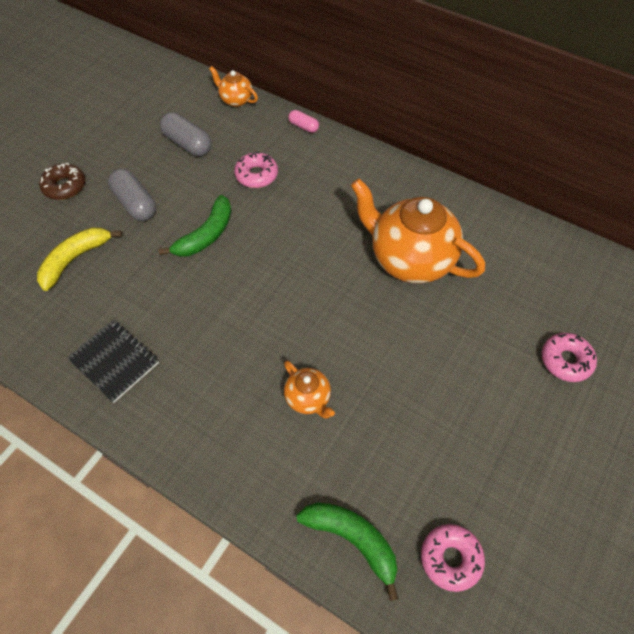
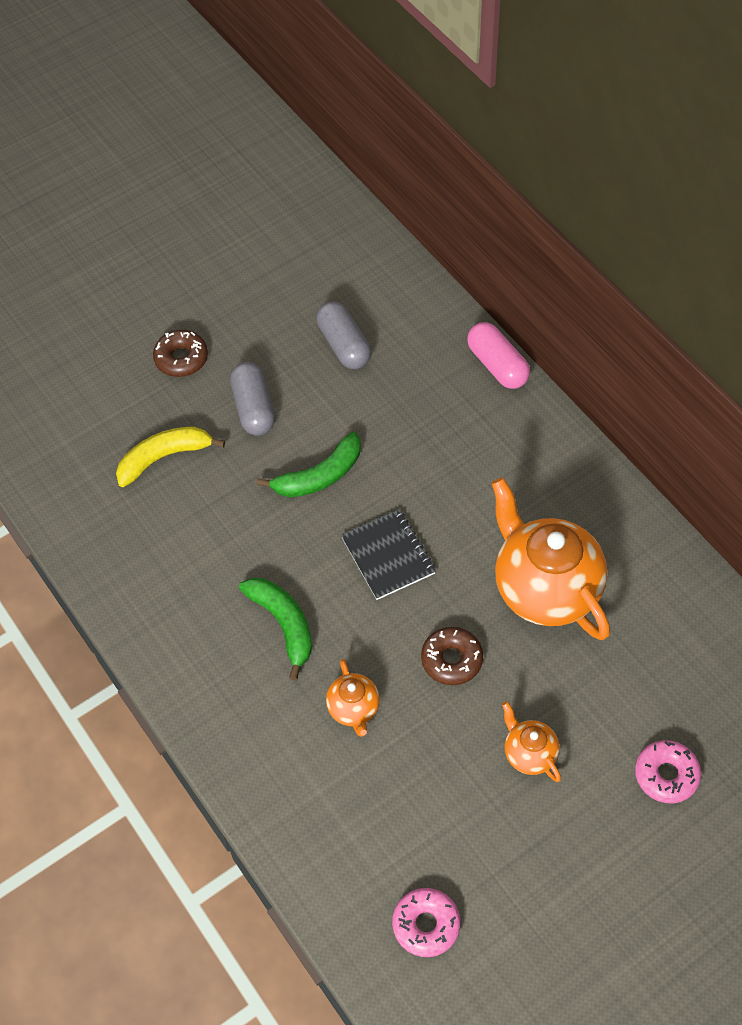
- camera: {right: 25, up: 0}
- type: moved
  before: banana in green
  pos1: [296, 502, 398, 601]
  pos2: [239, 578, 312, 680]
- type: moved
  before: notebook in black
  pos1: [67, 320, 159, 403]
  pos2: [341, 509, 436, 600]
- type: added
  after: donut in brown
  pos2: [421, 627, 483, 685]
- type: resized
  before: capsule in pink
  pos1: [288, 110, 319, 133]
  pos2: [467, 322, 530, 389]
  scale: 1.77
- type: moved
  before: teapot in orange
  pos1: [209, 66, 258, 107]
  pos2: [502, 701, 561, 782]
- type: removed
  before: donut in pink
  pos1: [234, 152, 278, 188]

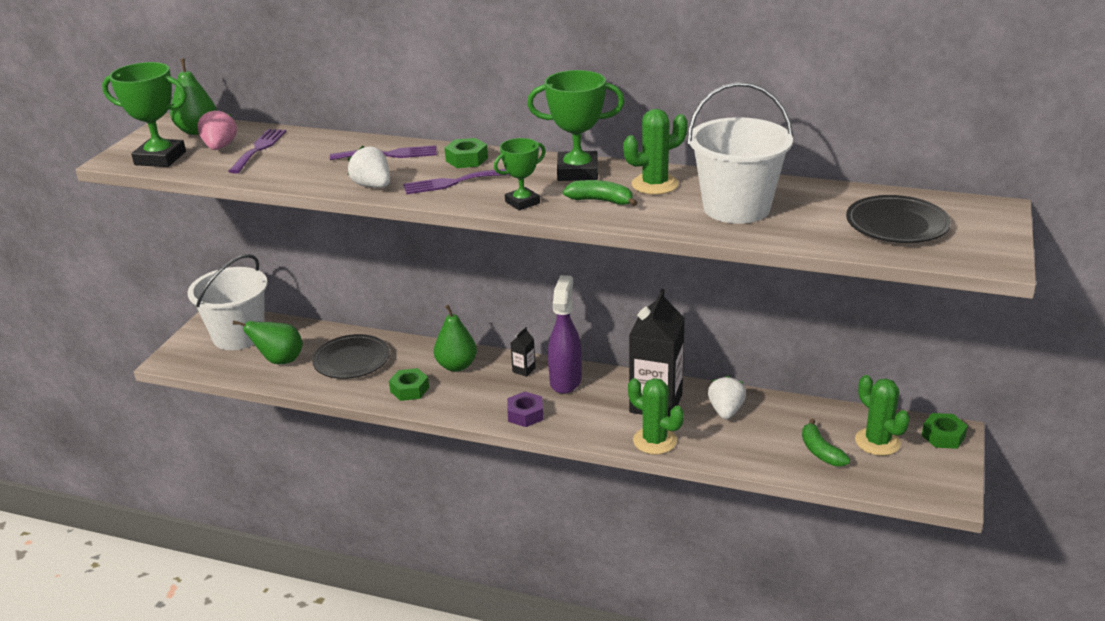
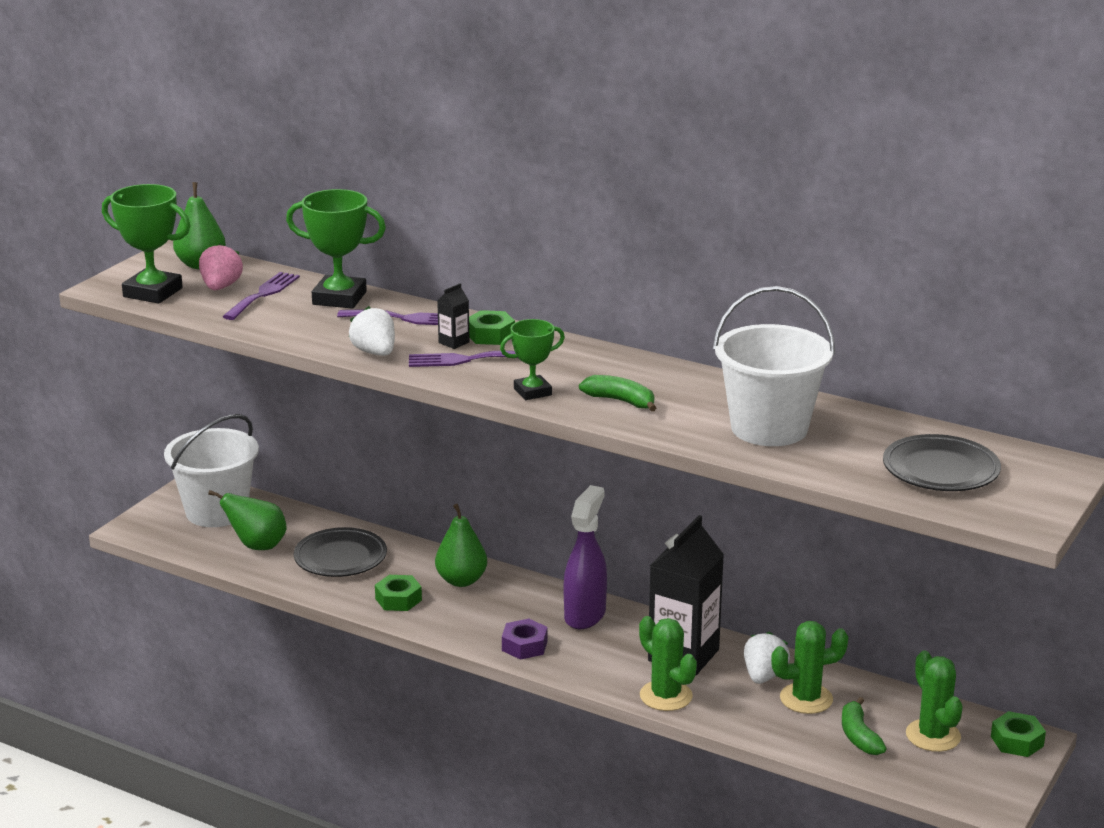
- camera: {right: 10, up: -5}
- type: moved
  before: trophy in green
  pos1: [527, 70, 625, 181]
  pos2: [286, 189, 386, 309]
- type: moved
  before: carton in black
  pos1: [510, 327, 536, 377]
  pos2: [437, 283, 470, 349]
- type: moved
  before: cactus in green
  pos1: [623, 109, 688, 195]
  pos2: [771, 621, 848, 714]

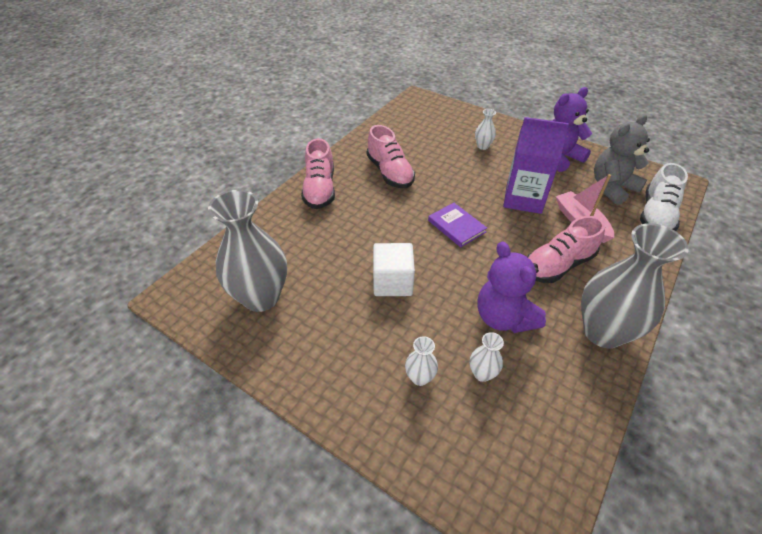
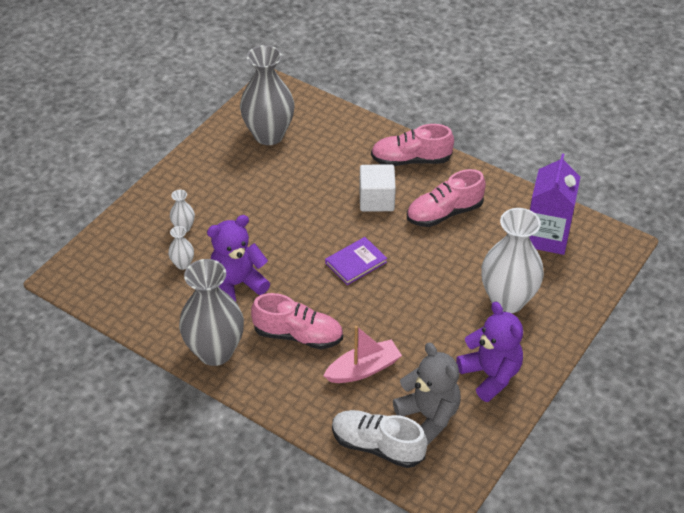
- camera: {right: 90, up: 0}
- type: turned
  before: shoe in pink
  pos1: [527, 216, 605, 283]
  pos2: [251, 293, 343, 349]
  turn: 135
- type: moved
  before: cube in white
  pos1: [373, 243, 415, 296]
  pos2: [359, 165, 396, 212]
- type: resized
  before: vase in white
  pos1: [475, 109, 496, 150]
  pos2: [481, 208, 544, 313]
  scale: 2.32
- type: moved
  before: carton in purple
  pos1: [503, 117, 569, 214]
  pos2: [529, 154, 580, 255]

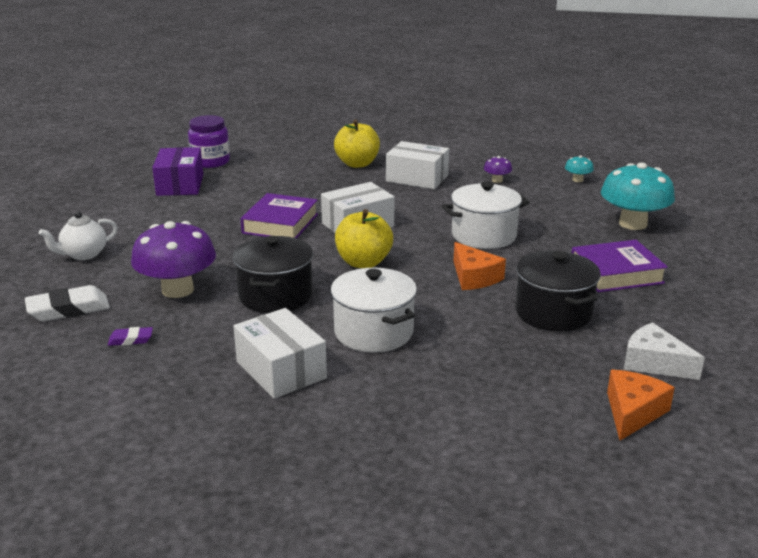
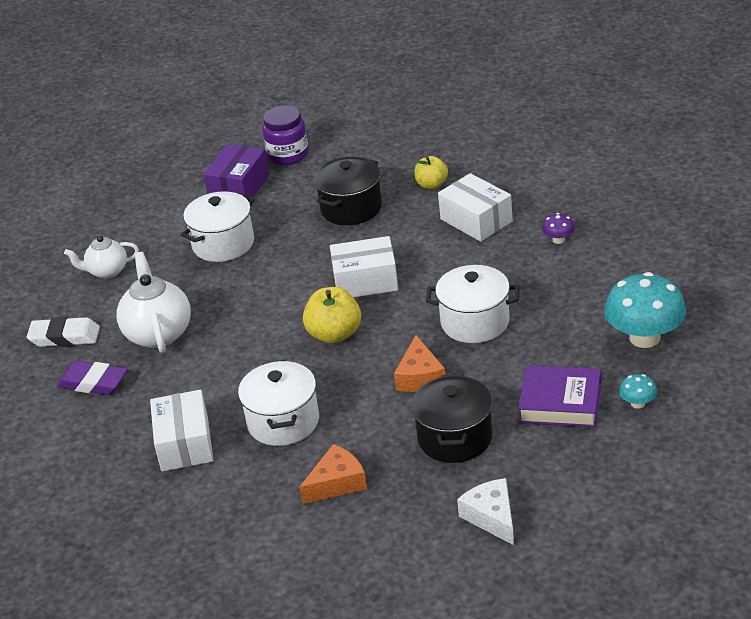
- camera: {right: 30, up: 10}
- type: resized
  before: eraser in purple
  pos1: [108, 327, 153, 346]
  pos2: [57, 361, 128, 395]
  scale: 1.87
- type: replaced
  before: mushroom in purple
  after: teapot in white
  pos1: [131, 221, 216, 298]
  pos2: [116, 252, 191, 353]
- type: added
  after: pot in white
  pos2: [181, 191, 255, 262]
- type: moved
  before: cheese in orange
  pos1: [607, 370, 675, 441]
  pos2: [299, 444, 367, 504]
- type: moved
  before: pot in black
  pos1: [233, 236, 313, 313]
  pos2: [314, 157, 382, 225]
- type: resized
  before: apple in yellow
  pos1: [334, 120, 380, 168]
  pos2: [414, 156, 448, 189]
  scale: 0.65
- type: moved
  before: mushroom in turquoise
  pos1: [565, 155, 594, 182]
  pos2: [619, 374, 657, 409]
- type: removed
  before: book in purple
  pos1: [241, 193, 318, 238]

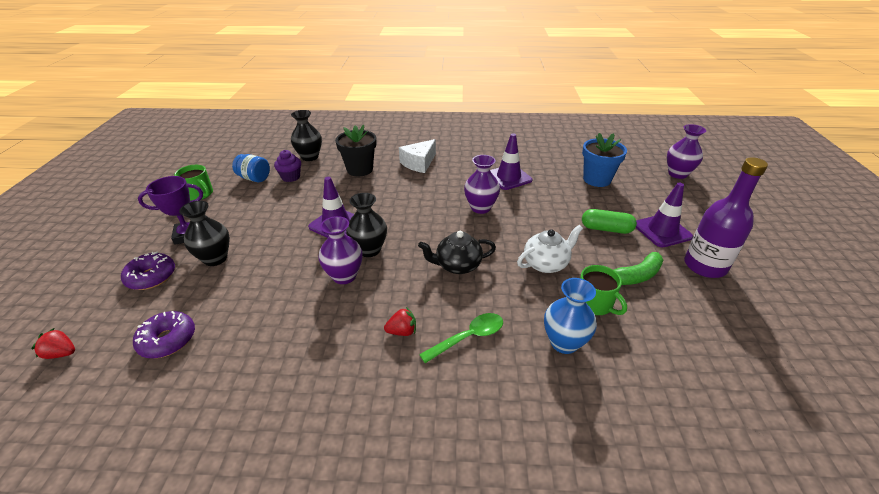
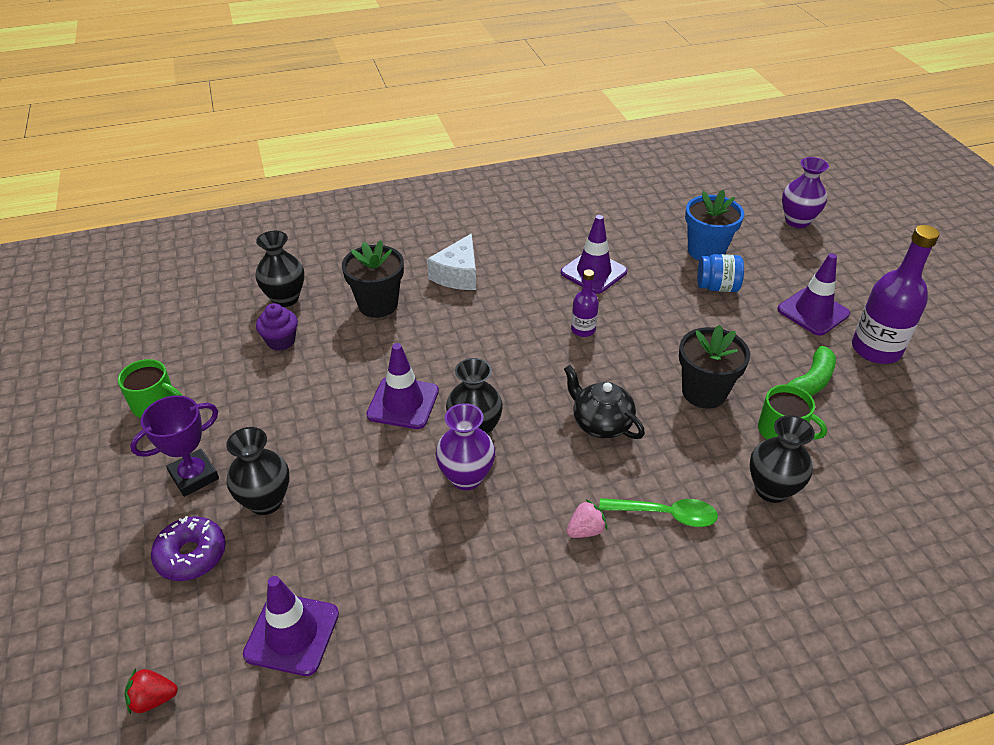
- camera: {right: -20, up: 5}
- type: replaced
  before: donut in purple
  after: traffic cone in purple
  pos1: [133, 311, 195, 358]
  pos2: [243, 576, 339, 676]
- type: turned
  before: teapot in black
  pos1: [418, 231, 496, 274]
  pos2: [564, 365, 645, 439]
  turn: 75
- type: recoloured
  before: strawberry in red
  after: strawberry in pink
  pos1: [384, 307, 416, 336]
  pos2: [566, 499, 607, 538]
- type: replaced
  before: vase in purple
  after: bottle in purple
  pos1: [464, 155, 500, 214]
  pos2: [571, 269, 599, 337]
- type: turned
  before: spoon in green
  pos1: [419, 313, 503, 363]
  pos2: [599, 498, 718, 527]
  turn: 60
- type: replaced
  before: teapot in white
  after: flower pot in black
  pos1: [517, 225, 583, 273]
  pos2: [679, 325, 750, 409]
- type: moved
  before: jar in blue
  pos1: [232, 154, 270, 182]
  pos2: [697, 254, 744, 292]
- type: recoloured
  before: vase in blue
  after: vase in black
  pos1: [544, 278, 597, 354]
  pos2: [750, 415, 815, 503]
- type: removed
  before: capsule in green
  pos1: [582, 209, 637, 234]

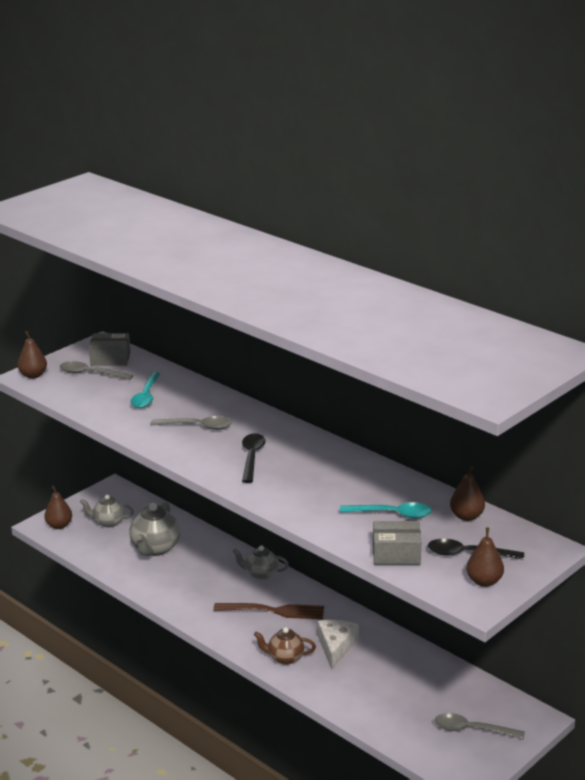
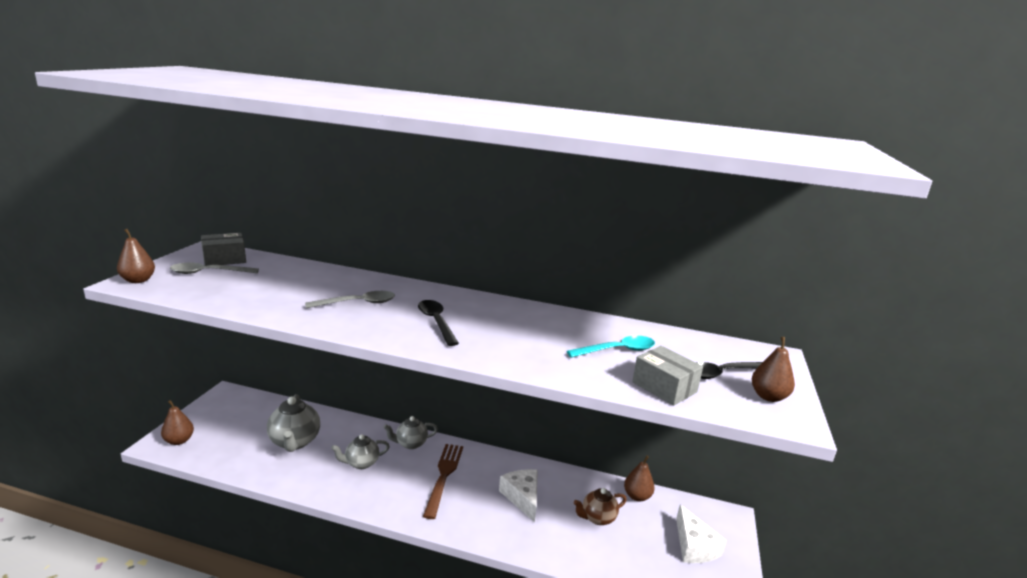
- camera: {right: -30, up: -5}
- type: moved
  before: teapot in grey
  pos1: [80, 495, 134, 527]
  pos2: [331, 434, 390, 469]
- type: turned
  before: fork in brown
  pos1: [213, 603, 324, 619]
  pos2: [423, 444, 463, 519]
  turn: -60
- type: moved
  before: teapot in brown
  pos1: [254, 627, 316, 665]
  pos2: [574, 488, 627, 525]
- type: moved
  before: pear in brown
  pos1: [450, 466, 485, 521]
  pos2: [624, 455, 655, 501]
- type: turned
  before: box in grey
  pos1: [373, 521, 421, 565]
  pos2: [632, 346, 703, 406]
  turn: 75
- type: replaced
  before: spoon in grey
  after: cheese in white
  pos1: [434, 713, 525, 739]
  pos2: [676, 505, 726, 563]
- type: removed
  before: spoon in turquoise
  pos1: [131, 372, 160, 408]

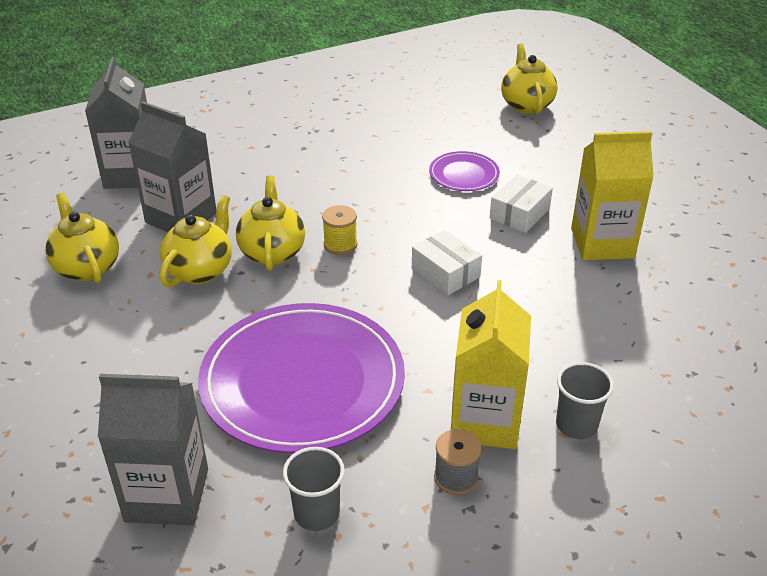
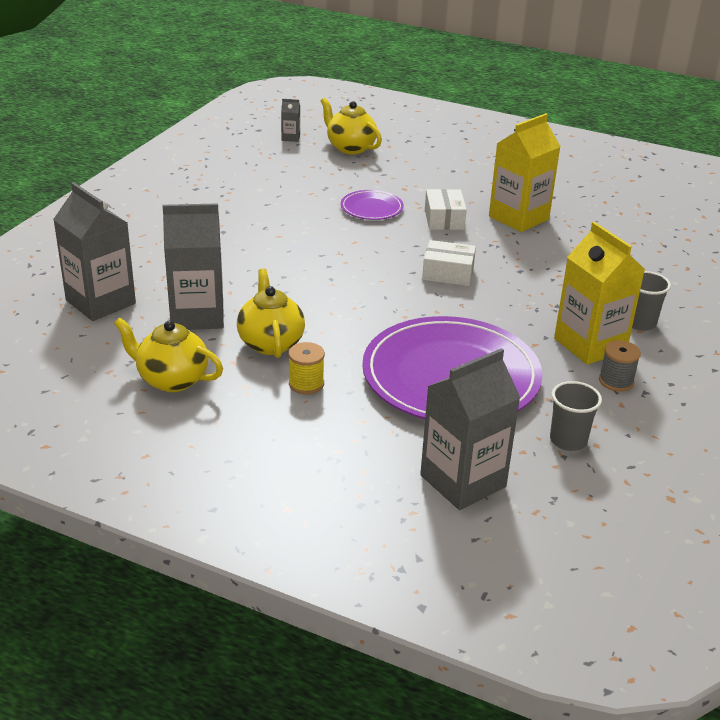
- camera: {right: -40, up: -5}
- type: added
  after: carton in grey
  pos2: [281, 99, 300, 142]
- type: moved
  before: spool in yellow
  pos1: [322, 205, 357, 255]
  pos2: [288, 342, 325, 395]
- type: removed
  before: teapot in yellow
  pos1: [236, 176, 305, 271]

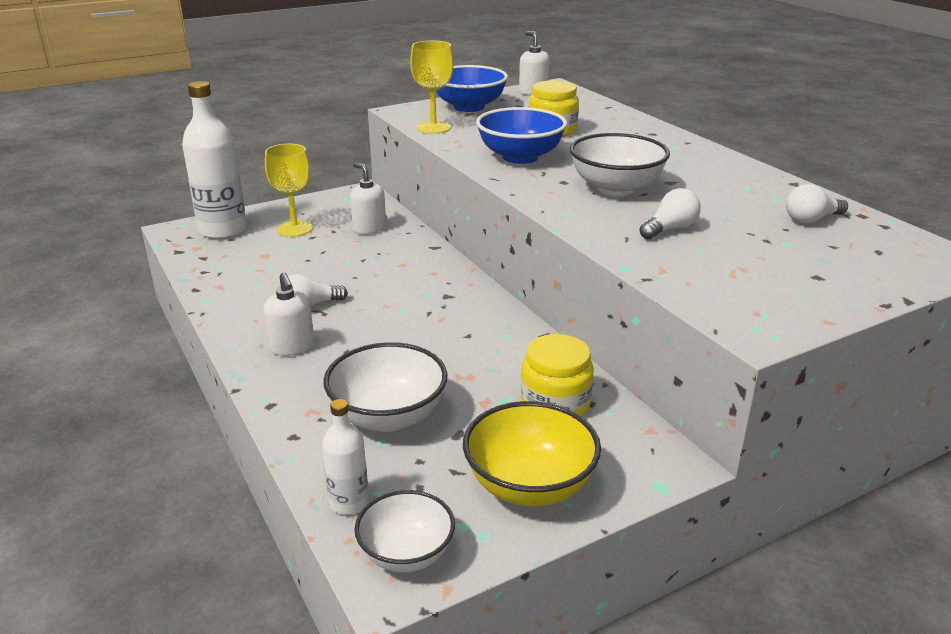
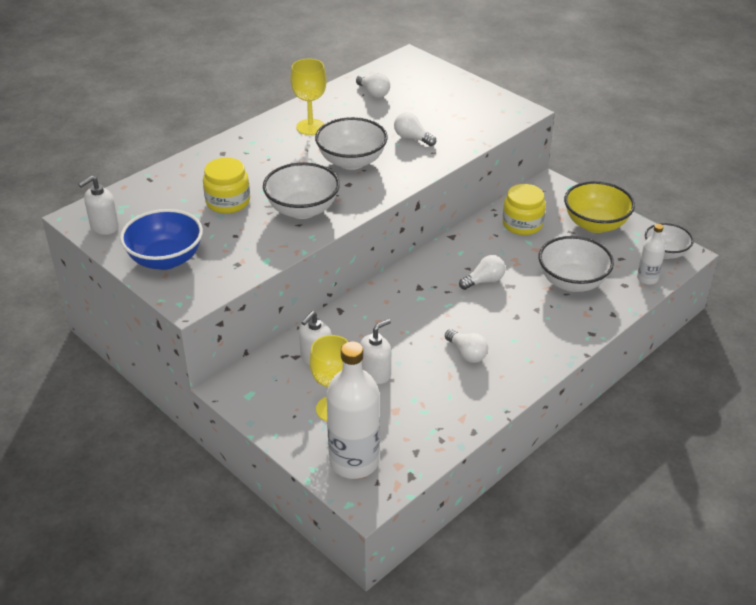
- camera: {right: -105, up: 10}
- type: recoloured
  before: bowl in blue
  after: bowl in white
  pos1: [476, 107, 567, 164]
  pos2: [263, 162, 340, 219]
- type: moved
  before: goblet in yellow
  pos1: [410, 41, 454, 134]
  pos2: [290, 59, 327, 135]
- type: moved
  before: soap dispenser in white
  pos1: [263, 272, 314, 356]
  pos2: [360, 319, 391, 384]
- type: added
  after: light bulb in white
  pos2: [459, 255, 506, 290]

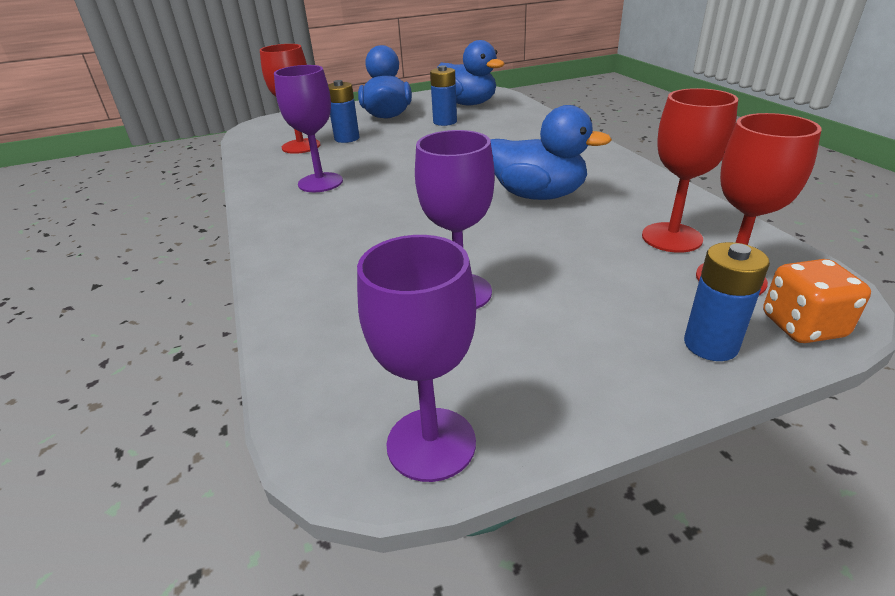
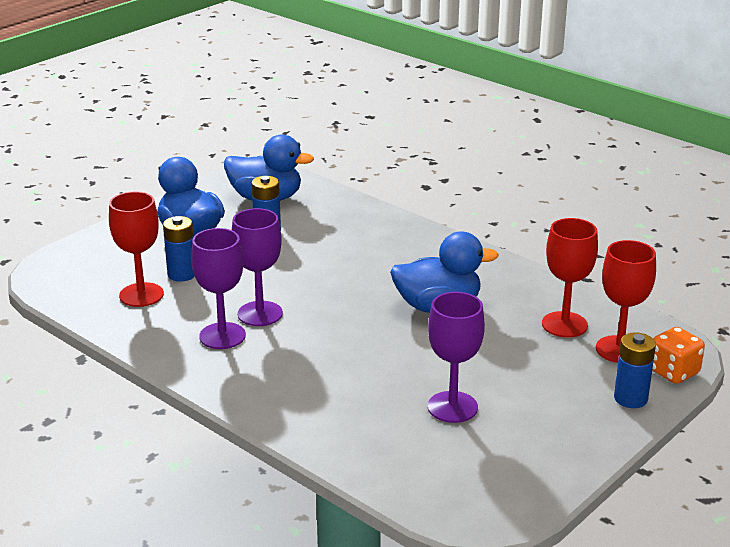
- camera: {right: -30, up: -5}
- type: moved
  before: goblet in purple
  pos1: [357, 235, 476, 482]
  pos2: [232, 208, 283, 326]

